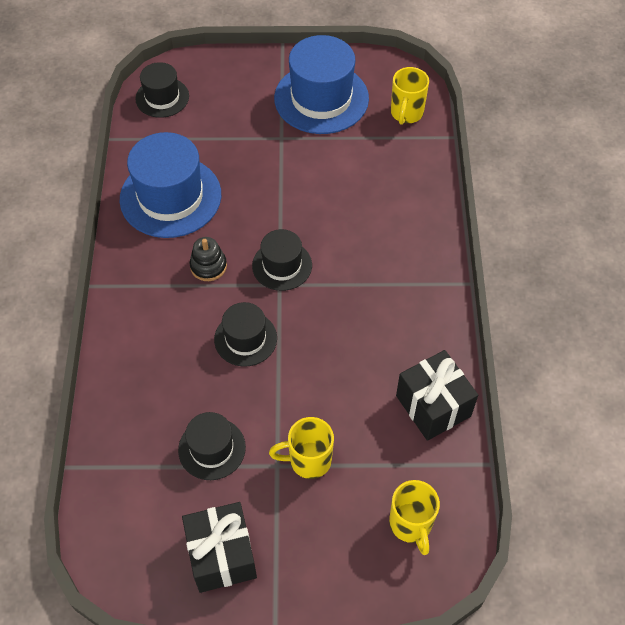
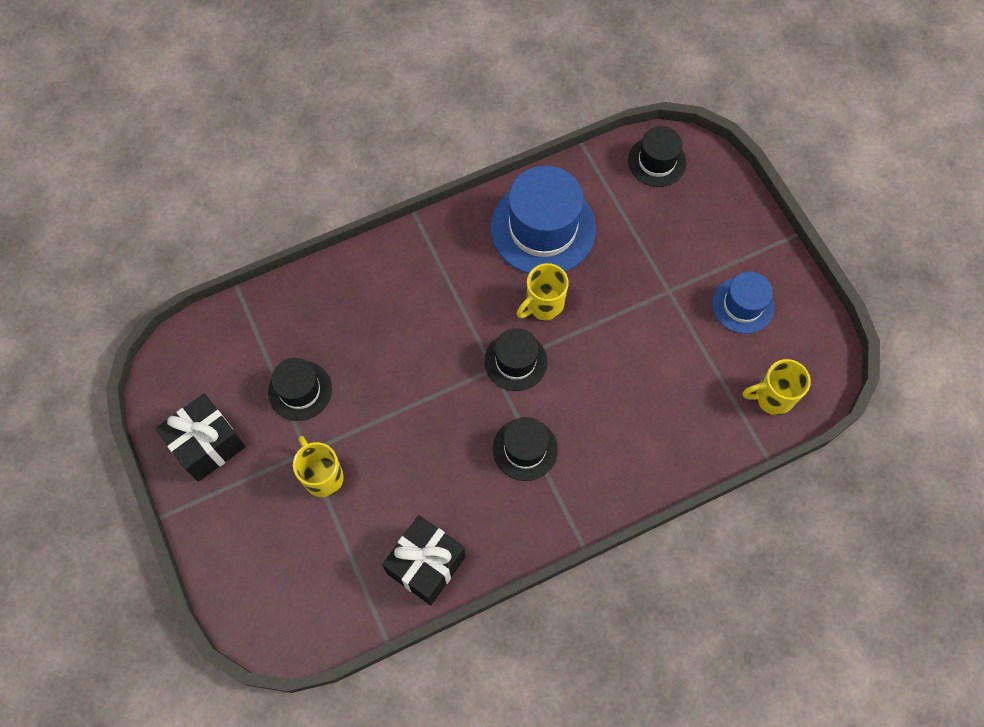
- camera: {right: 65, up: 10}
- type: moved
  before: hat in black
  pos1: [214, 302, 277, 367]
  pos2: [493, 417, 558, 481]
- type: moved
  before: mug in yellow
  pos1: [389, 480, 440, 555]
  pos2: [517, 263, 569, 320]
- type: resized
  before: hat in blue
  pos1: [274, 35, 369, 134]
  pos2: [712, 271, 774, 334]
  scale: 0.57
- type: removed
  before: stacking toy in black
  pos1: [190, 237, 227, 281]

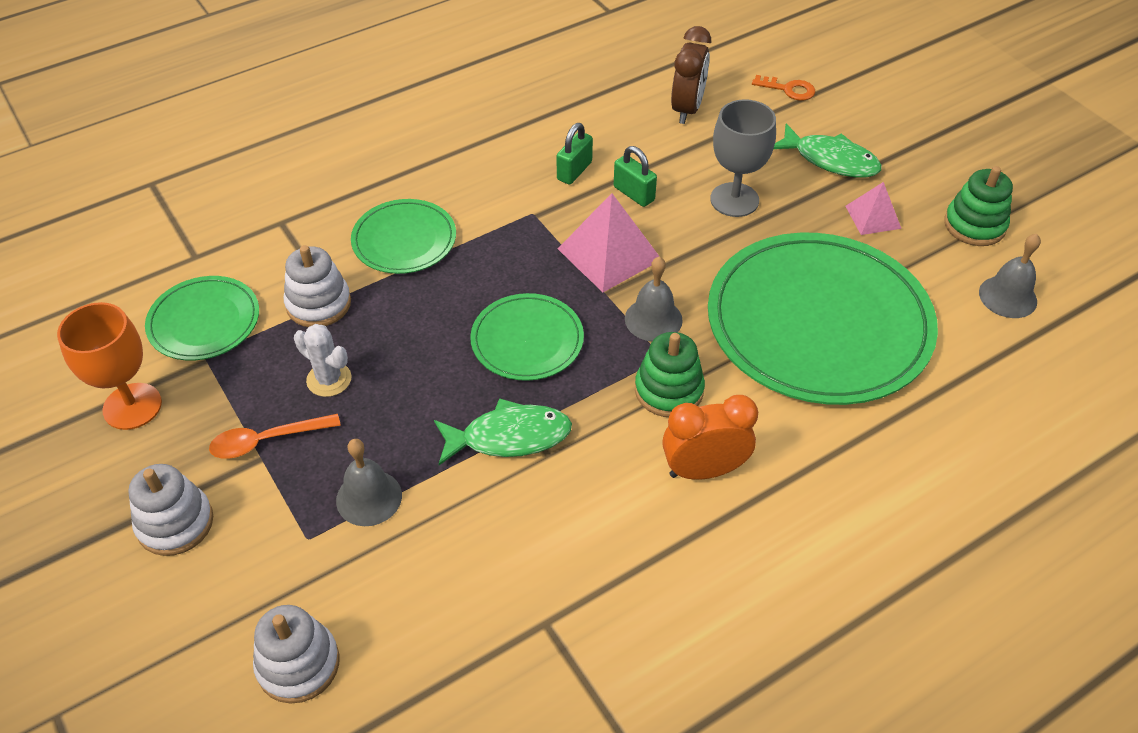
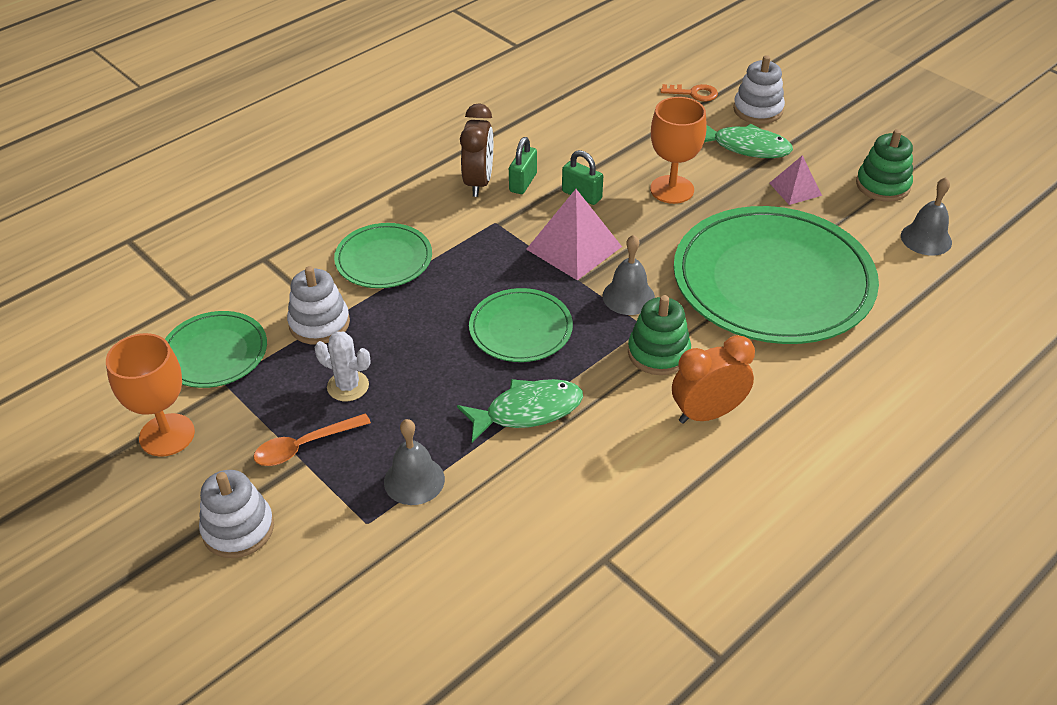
- camera: {right: -10, up: -5}
- type: moved
  before: clock in brown
  pos1: [671, 26, 711, 124]
  pos2: [460, 103, 493, 197]
- type: recoloured
  before: goblet in grey
  after: goblet in orange
  pos1: [710, 99, 776, 217]
  pos2: [650, 97, 707, 204]
- type: moved
  before: stacking toy in white
  pos1: [253, 605, 340, 704]
  pos2: [733, 55, 785, 124]

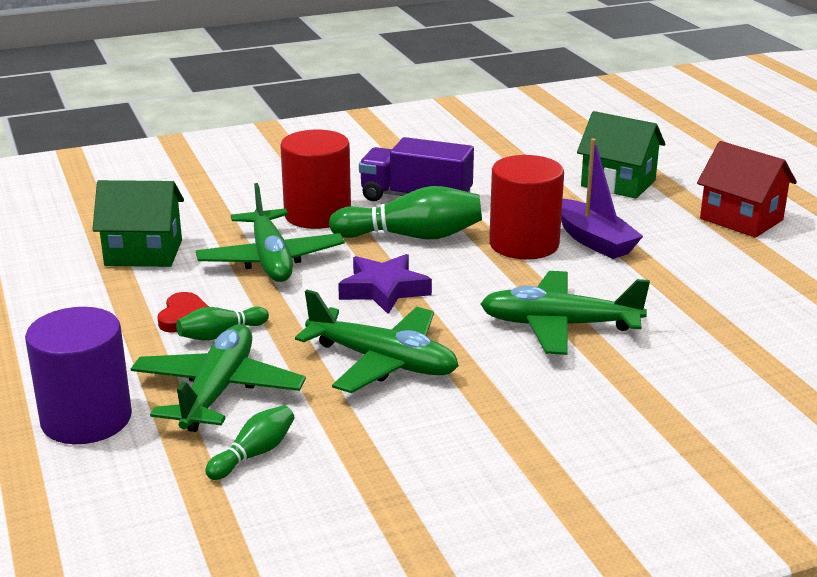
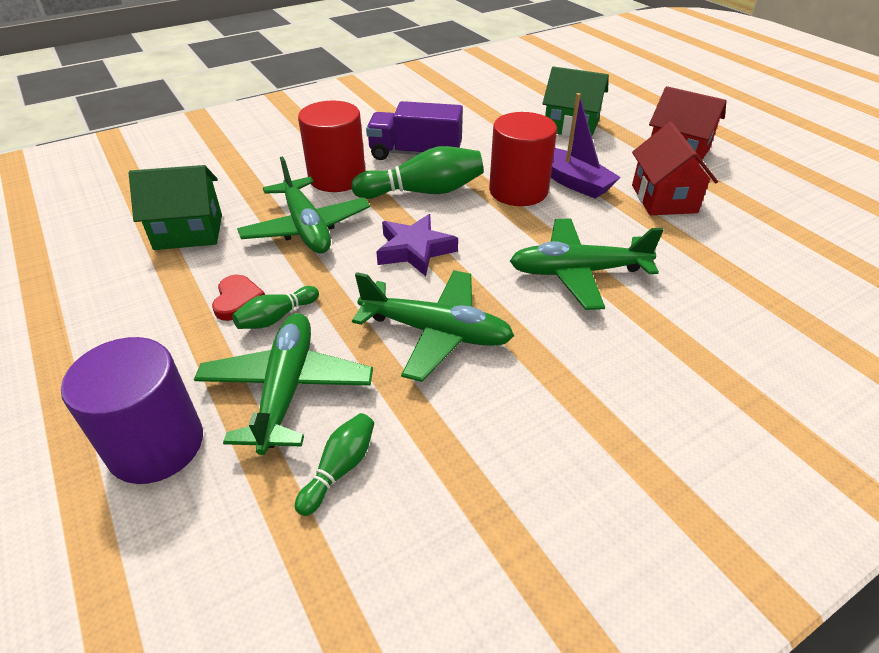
- camera: {right: -10, up: 15}
- type: added
  after: house in red
  pos2: [632, 122, 718, 215]

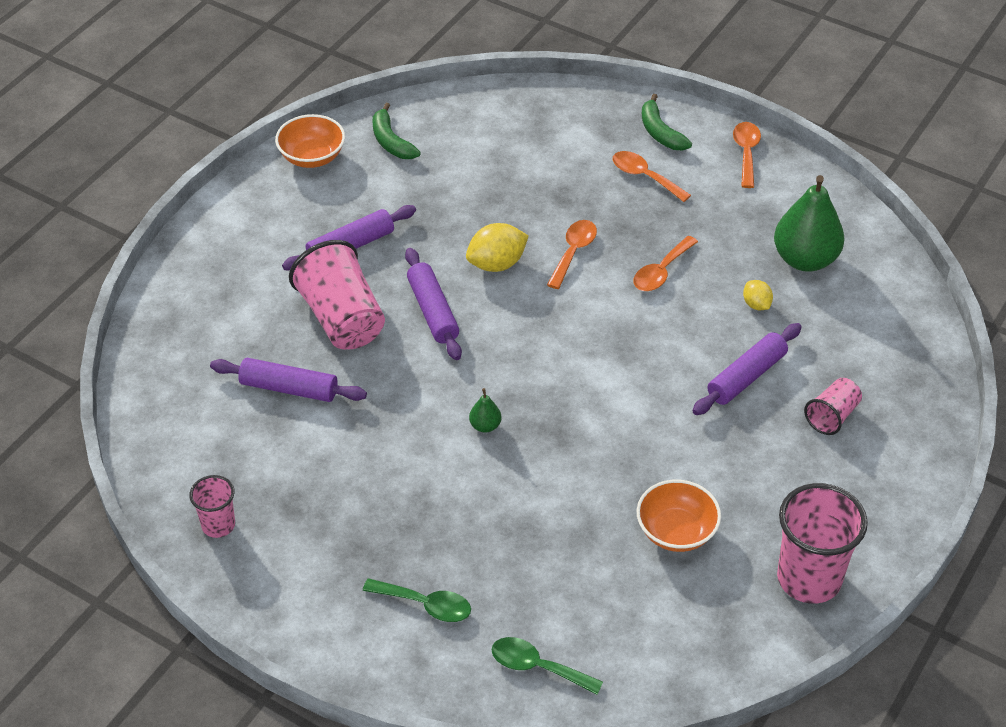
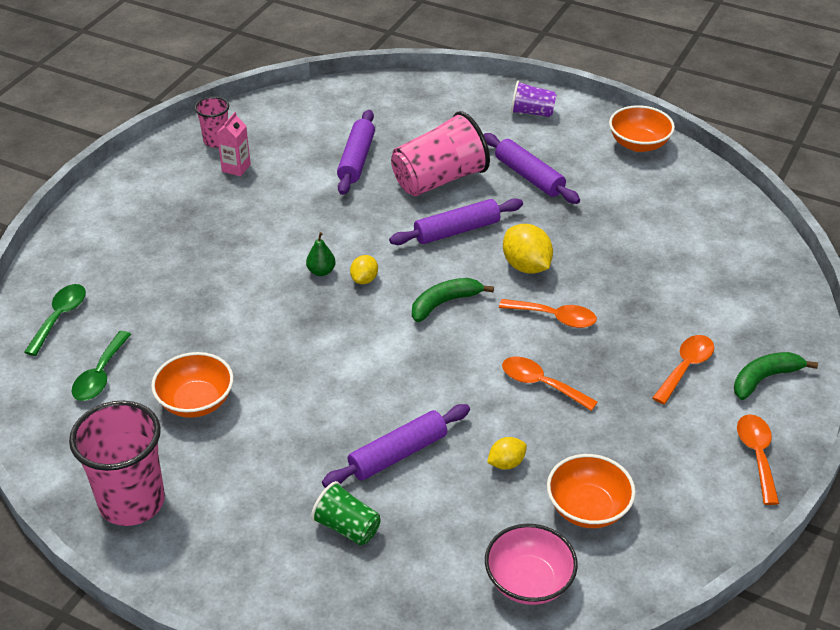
- camera: {right: 85, up: -5}
- type: moved
  before: spoon in green
  pos1: [363, 578, 471, 622]
  pos2: [71, 331, 131, 401]
- type: added
  after: carton in pink
  pos2: [217, 112, 251, 176]
- type: recoloured
  before: cup in pink
  after: cup in green
  pos1: [804, 378, 862, 435]
  pos2: [311, 481, 381, 545]
- type: turned
  before: rolling pin in purple
  pos1: [692, 323, 801, 415]
  pos2: [322, 404, 470, 488]
  turn: -75
- type: added
  after: lemon in yellow
  pos2: [350, 255, 378, 284]
- type: moved
  before: banana in green
  pos1: [373, 103, 421, 159]
  pos2: [412, 278, 494, 322]
- type: added
  after: bowl in pink
  pos2: [485, 524, 578, 605]
- type: added
  after: cup in purple
  pos2: [511, 81, 557, 117]
- type: replaced
  before: pear in green
  after: bowl in orange
  pos1: [774, 175, 844, 272]
  pos2: [547, 454, 635, 528]
- type: turned
  before: spoon in orange
  pos1: [733, 122, 761, 188]
  pos2: [737, 414, 779, 505]
  turn: -90

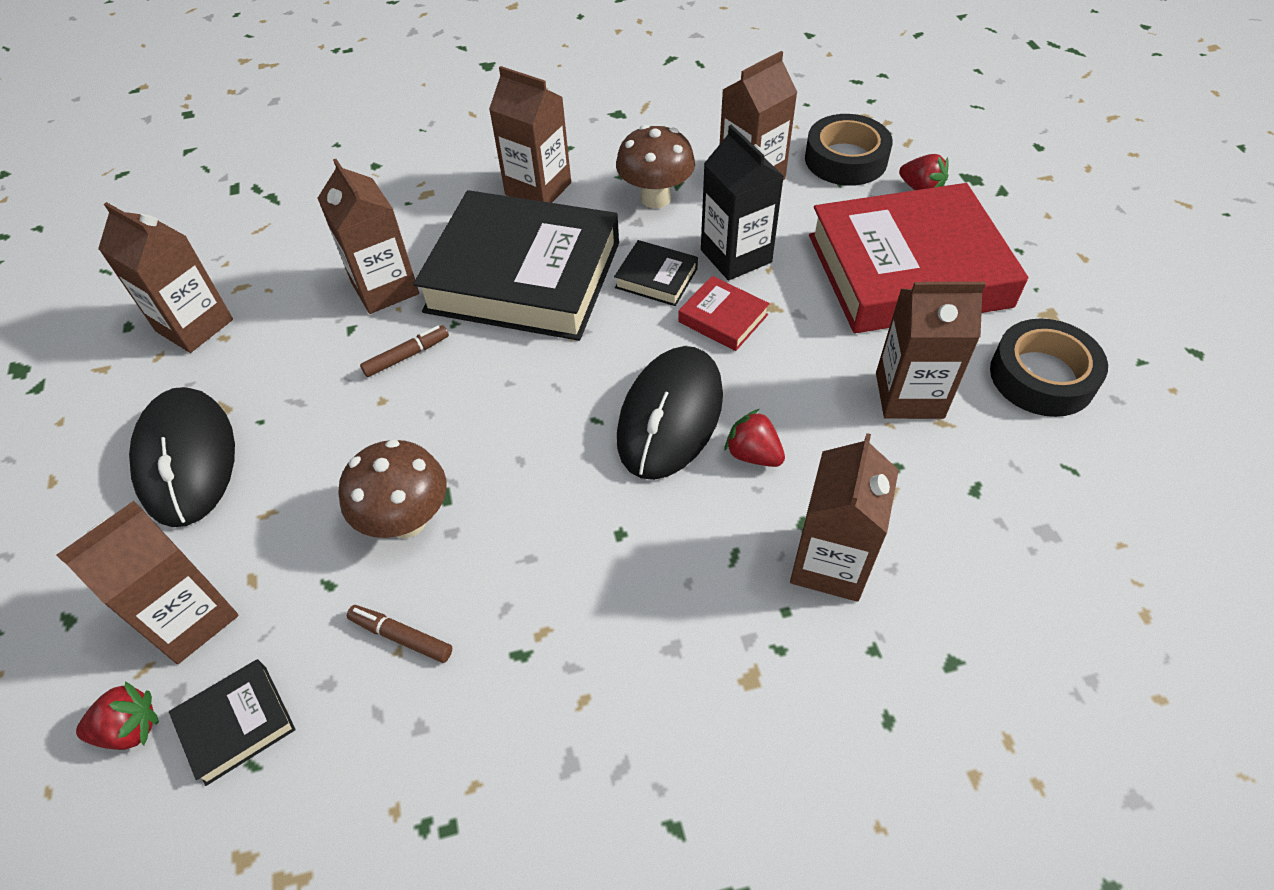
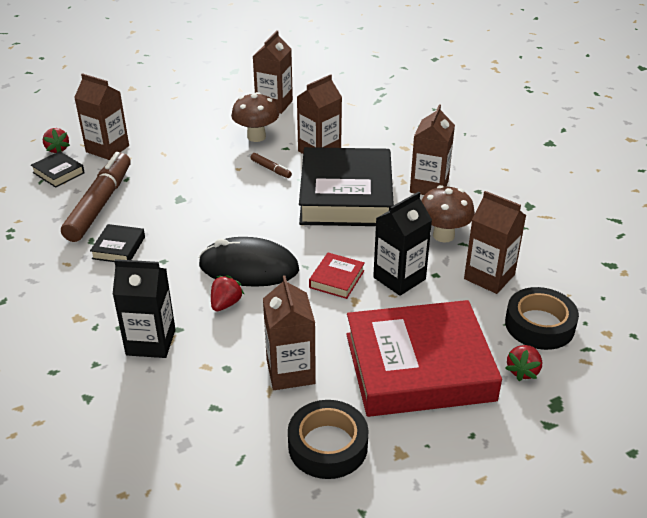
- camera: {right: 75, up: -15}
- type: resized
  before: marker in brown
  pos1: [347, 605, 452, 663]
  pos2: [61, 152, 131, 242]
  scale: 2.42
- type: moved
  before: book in black
  pos1: [614, 240, 698, 306]
  pos2: [90, 224, 145, 262]
- type: recoloured
  before: carton in brown
  after: carton in black
  pos1: [790, 433, 899, 602]
  pos2: [112, 259, 175, 358]
- type: moved
  before: mushroom in brown
  pos1: [338, 439, 447, 538]
  pos2: [231, 92, 279, 142]
- type: turned
  before: book in red
  pos1: [809, 183, 1028, 333]
  pos2: [346, 300, 502, 417]
  turn: -75
- type: removed
  before: mouse in black
  pos1: [129, 387, 235, 527]

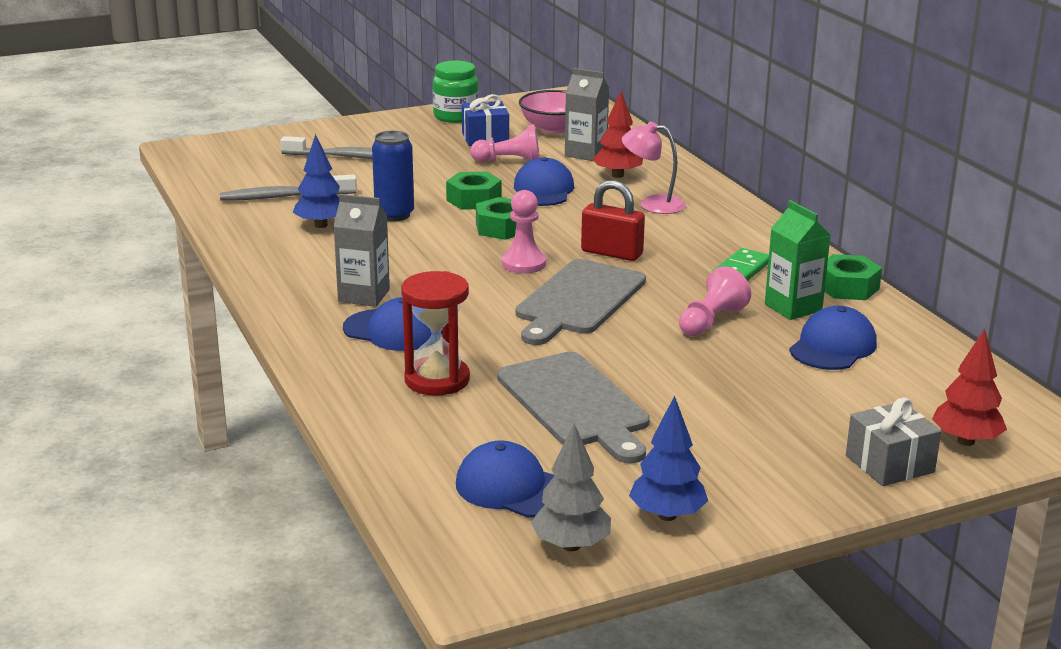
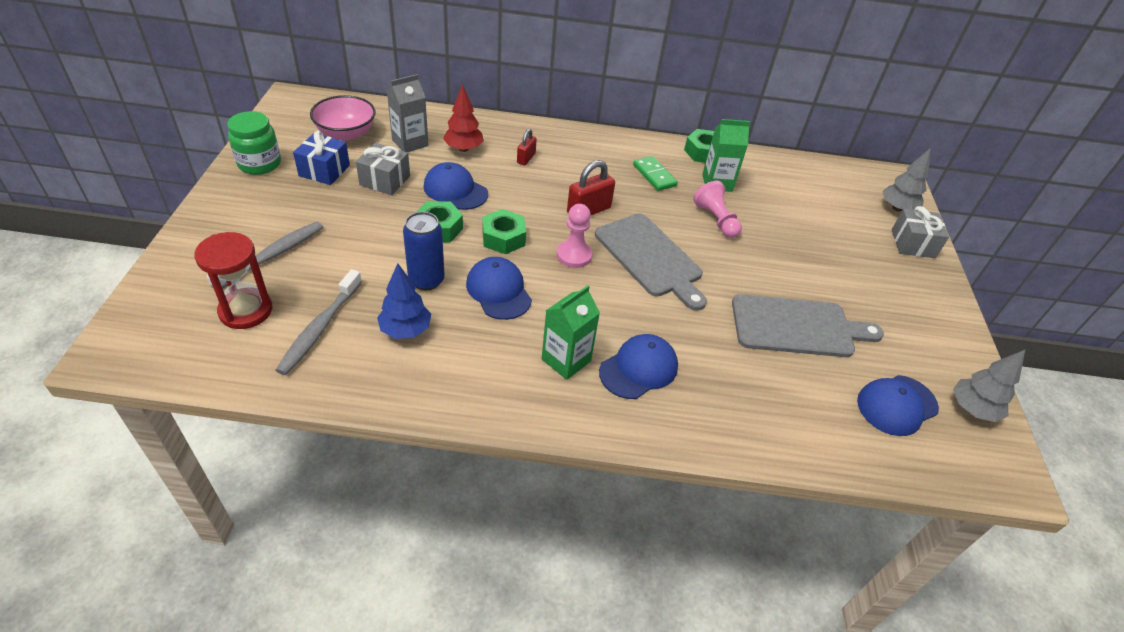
- camera: {right: -65, up: 20}
- type: moved
  before: hourglass in red
  pos1: [401, 271, 470, 395]
  pos2: [194, 232, 273, 329]
- type: replaced
  before: pawn in pink
  after: gift in grey
  pos1: [470, 124, 540, 162]
  pos2: [356, 143, 410, 195]
- type: moved
  before: cap in blue
  pos1: [789, 306, 877, 370]
  pos2: [466, 257, 532, 320]
- type: replaced
  before: lamp in pink
  after: padlock in red
  pos1: [622, 121, 686, 214]
  pos2: [517, 129, 537, 165]
- type: recoloured
  before: carton in grey
  after: carton in green
  pos1: [333, 194, 390, 307]
  pos2: [542, 285, 600, 380]
- type: recoloured
  before: tree in red
  after: tree in grey
  pos1: [932, 328, 1007, 446]
  pos2: [882, 148, 931, 212]
- type: removed
  before: tree in blue
  pos1: [629, 396, 708, 521]

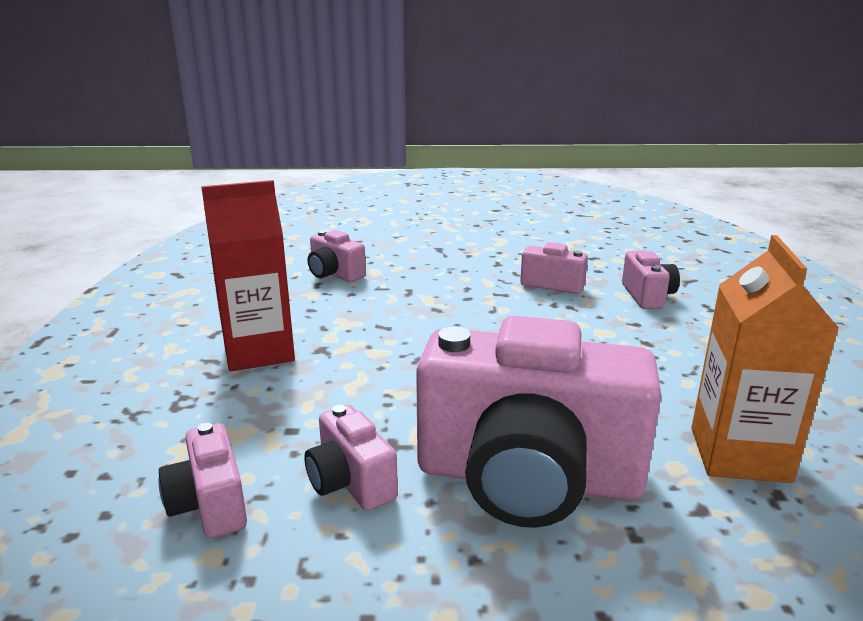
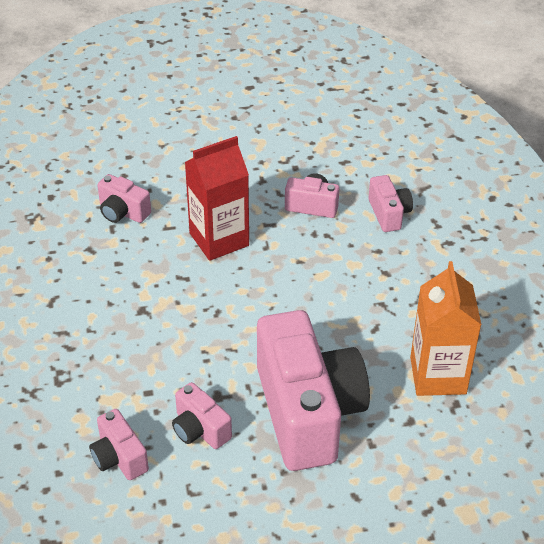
- camera: {right: -10, up: 20}
- type: moved
  before: carton in red
  pos1: [201, 180, 295, 371]
  pos2: [185, 136, 249, 261]
- type: turned
  before: camera in pink
  pos1: [416, 316, 661, 528]
  pos2: [257, 310, 370, 471]
  turn: -105

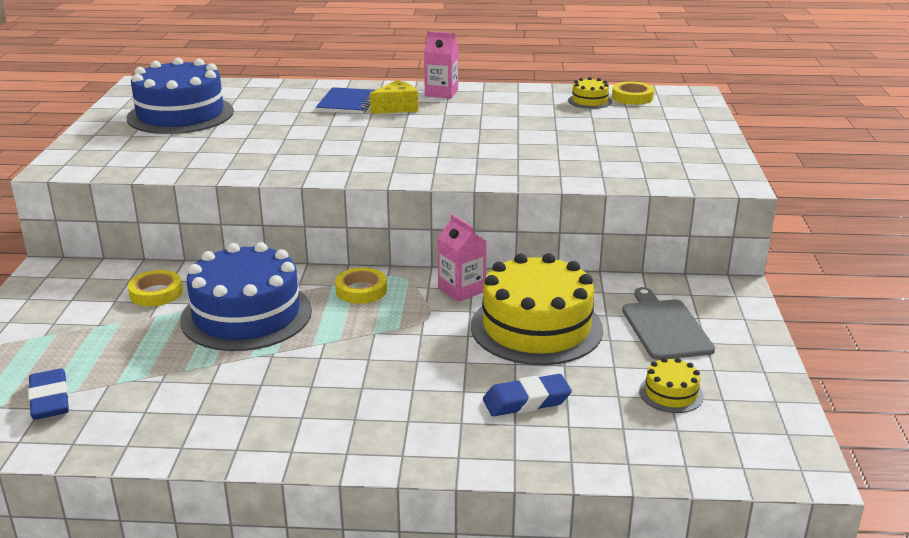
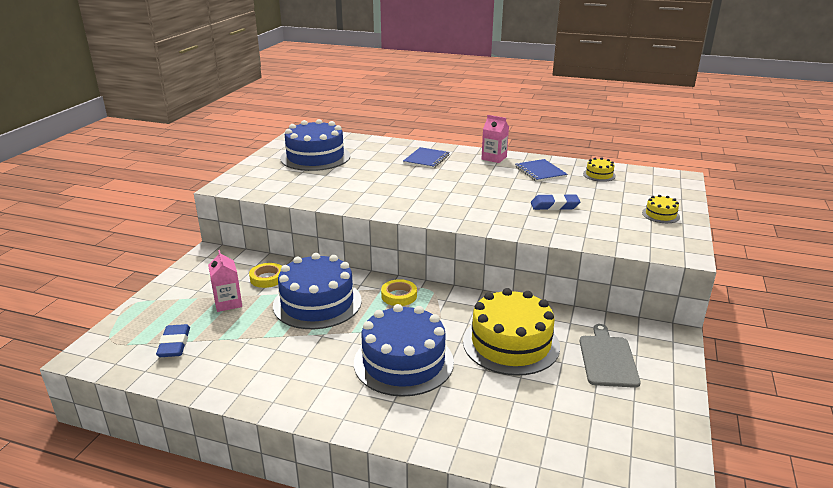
- camera: {right: 15, up: 0}
- type: moved
  before: carton in pink
  pos1: [437, 214, 487, 302]
  pos2: [208, 250, 242, 312]
- type: added
  after: cake in blue
  pos2: [354, 304, 454, 397]
- type: added
  after: notebook in blue
  pos2: [515, 159, 568, 182]
- type: moved
  before: eraser in blue
  pos1: [483, 374, 572, 416]
  pos2: [531, 194, 580, 210]
- type: moved
  before: cake in yellow
  pos1: [639, 357, 704, 413]
  pos2: [642, 195, 680, 223]
- type: removed
  before: cheese in yellow
  pos1: [370, 80, 418, 114]
- type: removed
  before: tape in yellow
  pos1: [612, 82, 654, 105]

